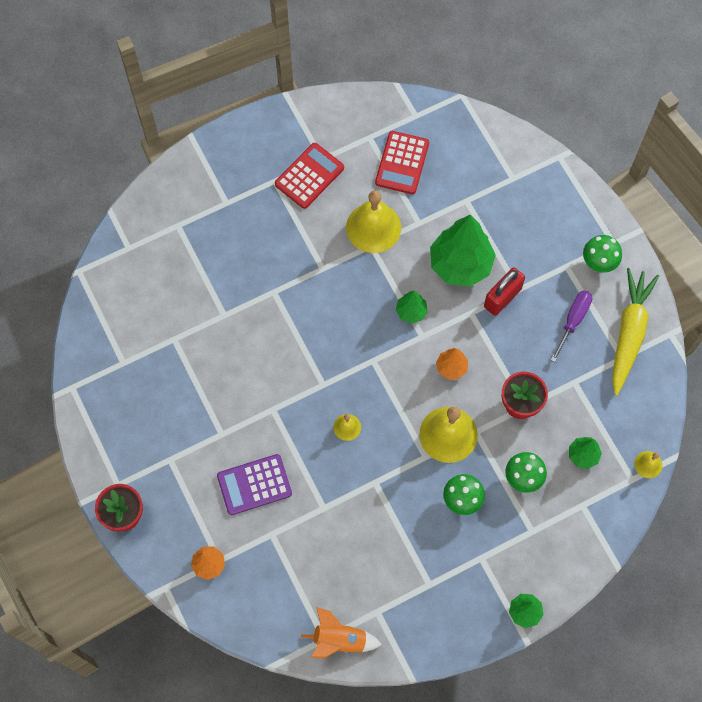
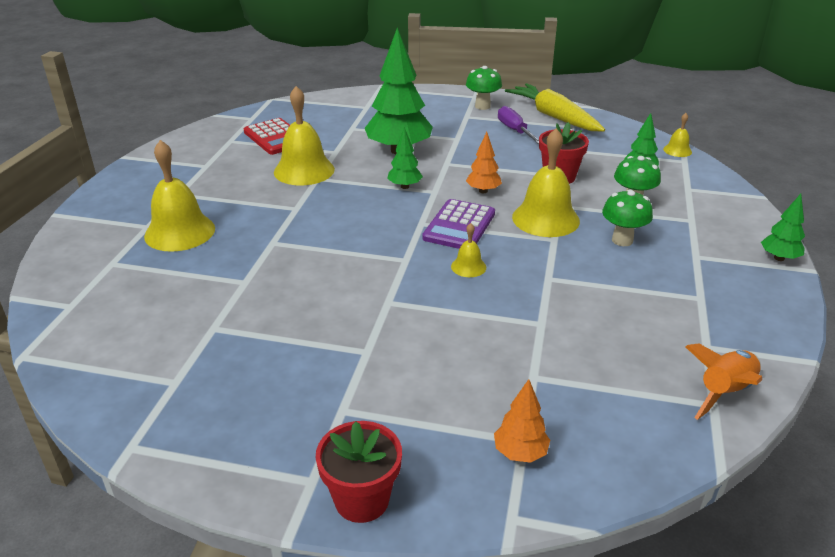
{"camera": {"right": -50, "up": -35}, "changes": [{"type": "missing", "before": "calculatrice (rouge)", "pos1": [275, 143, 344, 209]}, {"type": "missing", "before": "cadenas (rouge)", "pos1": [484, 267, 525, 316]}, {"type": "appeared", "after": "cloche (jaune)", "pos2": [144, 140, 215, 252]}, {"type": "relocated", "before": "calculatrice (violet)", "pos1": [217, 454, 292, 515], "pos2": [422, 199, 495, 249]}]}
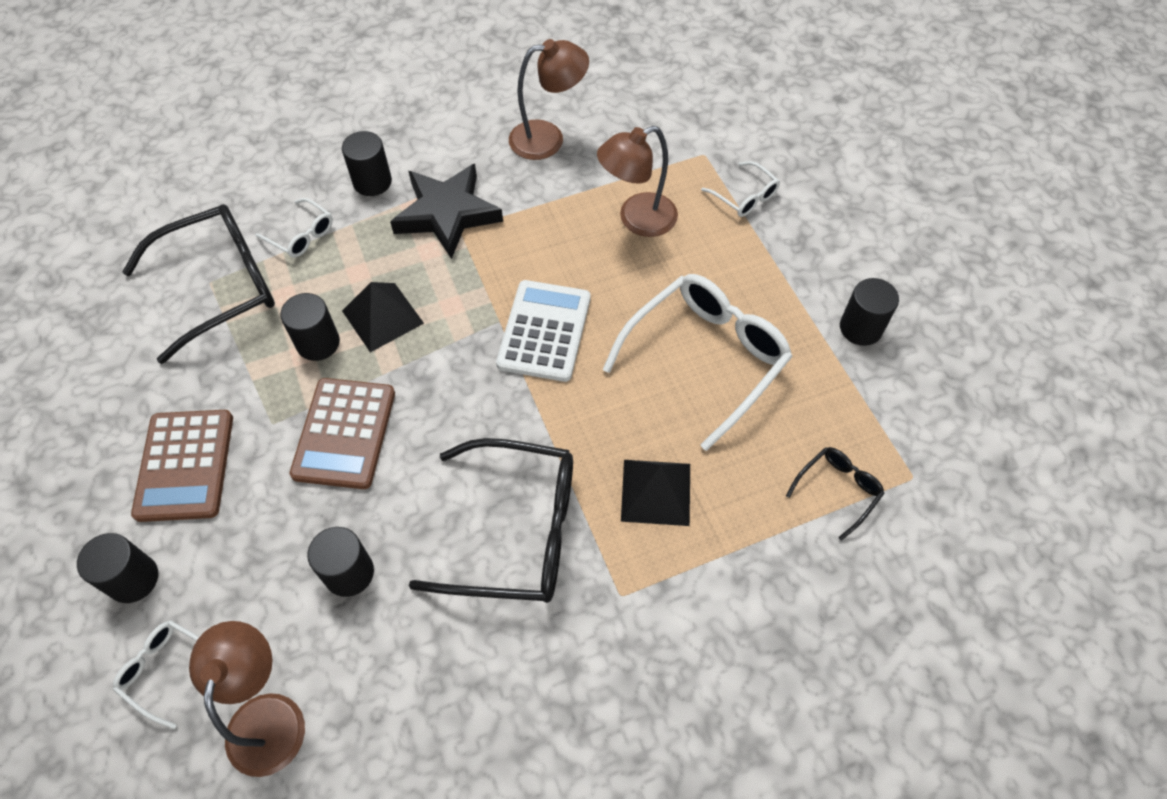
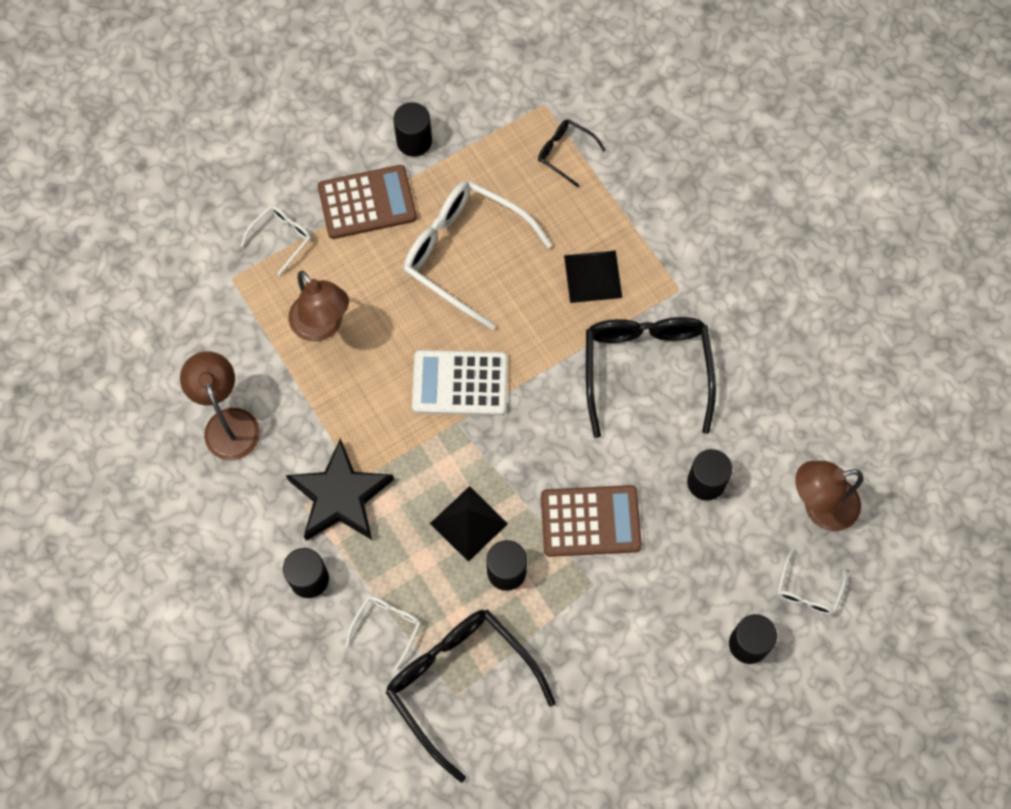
{"camera": {"right": -100, "up": 10}, "changes": [{"type": "relocated", "before": "calculatrice (marron)", "pos1": [131, 410, 233, 522], "pos2": [318, 165, 417, 239]}]}
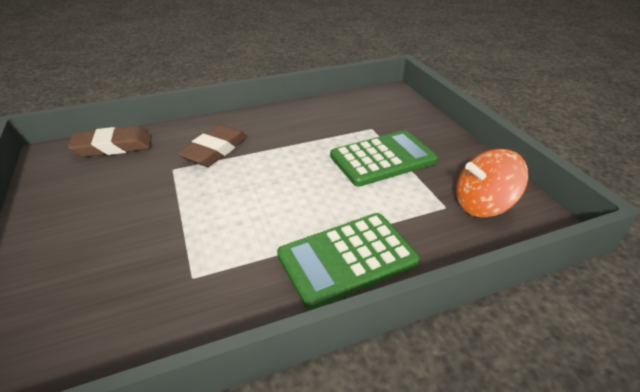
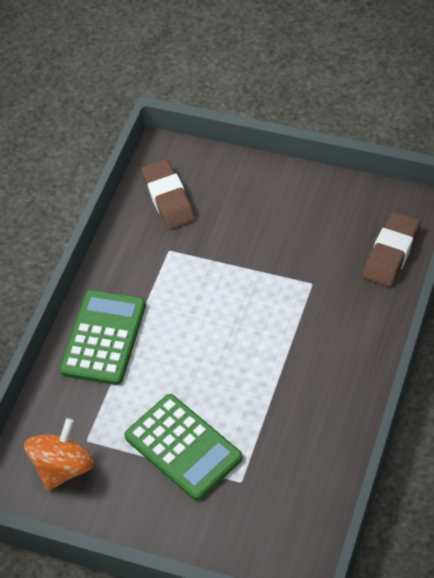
{"camera": {"right": 135, "up": 15}, "changes": [{"type": "relocated", "before": "gomme (marron)", "pos1": [177, 125, 247, 167], "pos2": [141, 159, 195, 230]}, {"type": "spun", "before": "calculatrice (vert)", "pos1": [330, 131, 438, 187], "pos2": [124, 394, 243, 501], "turn": -60}]}
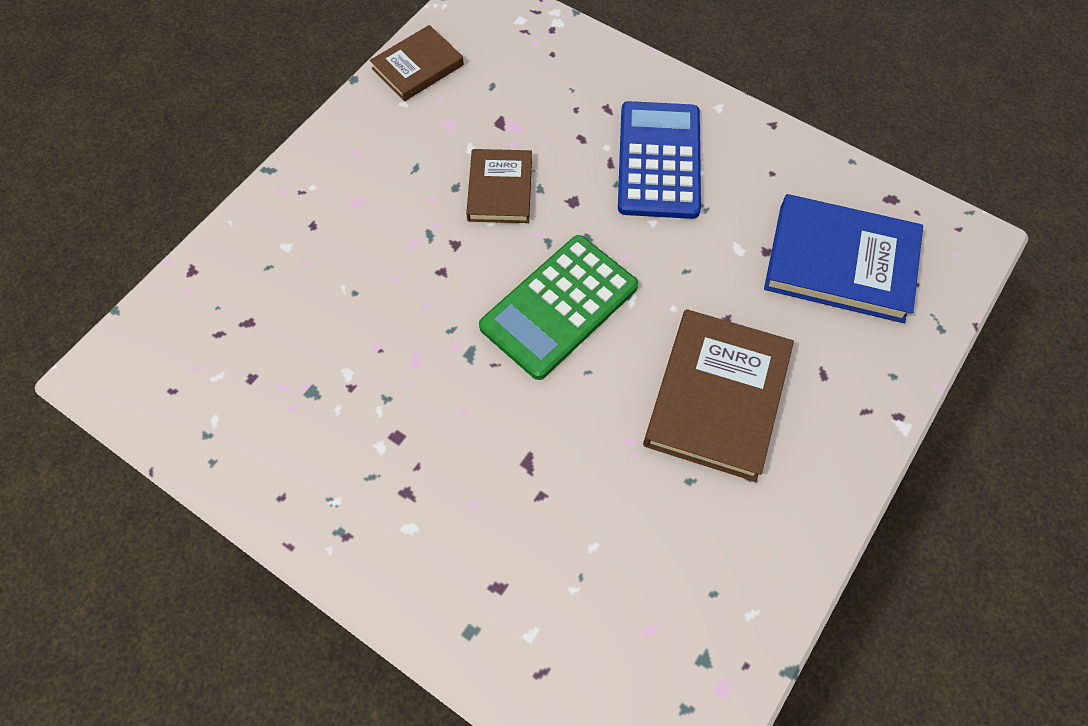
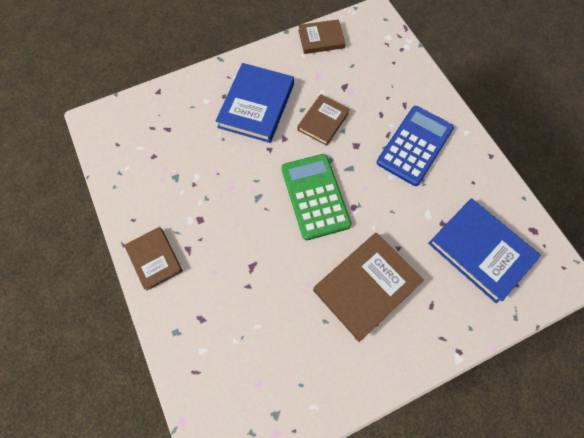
{"camera": {"right": 30, "up": 5}, "changes": [{"type": "appeared", "after": "livre (marron)", "pos2": [124, 227, 183, 291]}, {"type": "appeared", "after": "livre (bleu)", "pos2": [216, 63, 294, 143]}, {"type": "spun", "before": "calculatrice (vert)", "pos1": [479, 235, 638, 380], "pos2": [281, 154, 351, 240], "turn": 90}]}
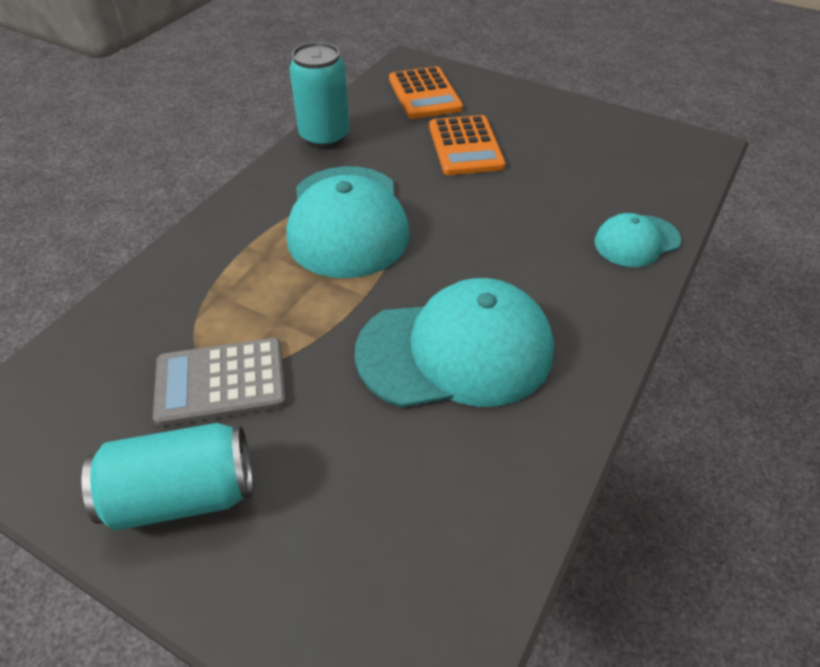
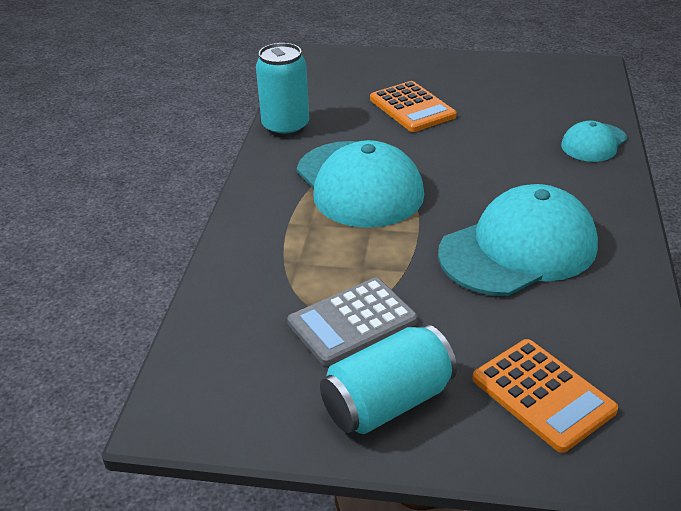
{"camera": {"right": -20, "up": -10}, "changes": [{"type": "relocated", "before": "calculatrice (orange)", "pos1": [389, 66, 463, 119], "pos2": [473, 339, 618, 453]}]}
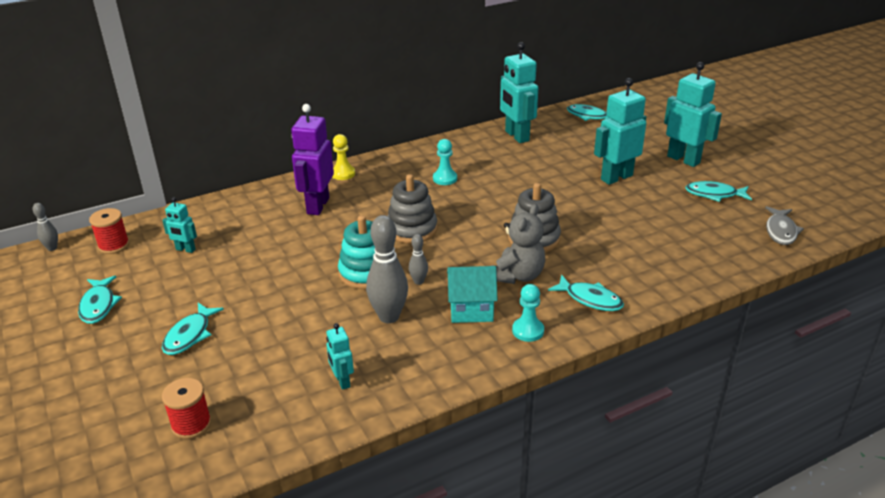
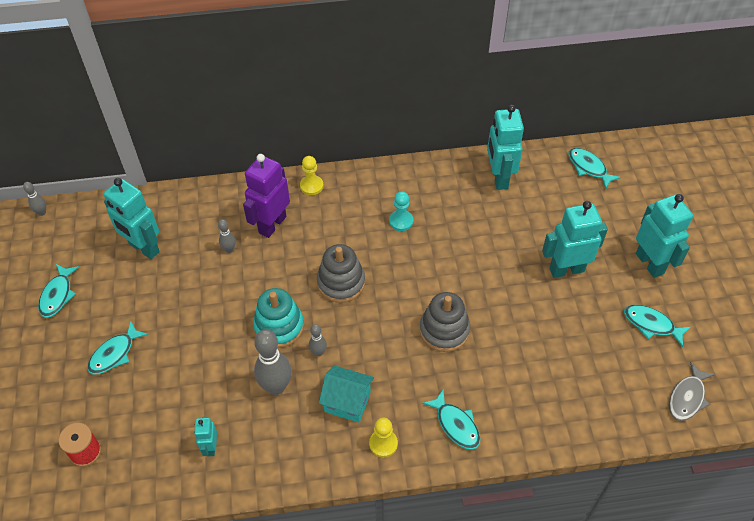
{"camera": {"right": 20, "up": 20}, "changes": [{"type": "missing", "before": "bobine (rouge)", "pos1": [89, 208, 129, 254]}, {"type": "missing", "before": "ours en peluche (gris)", "pos1": [491, 204, 545, 284]}, {"type": "appeared", "after": "quille (gris)", "pos2": [218, 219, 236, 253]}, {"type": "colour", "before": "pion (turquoise)", "after": "pion (jaune)", "pos1": [512, 284, 544, 342], "pos2": [369, 418, 398, 458]}, {"type": "size", "before": "robot (turquoise)", "pos1": [162, 197, 197, 253], "pos2": [104, 178, 160, 259], "scale": 1.95}]}
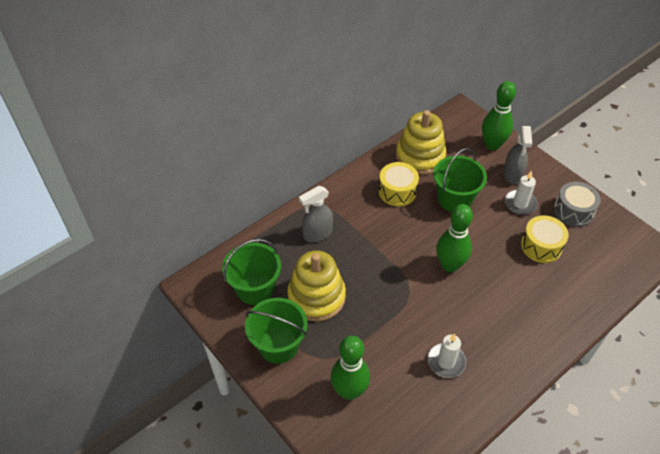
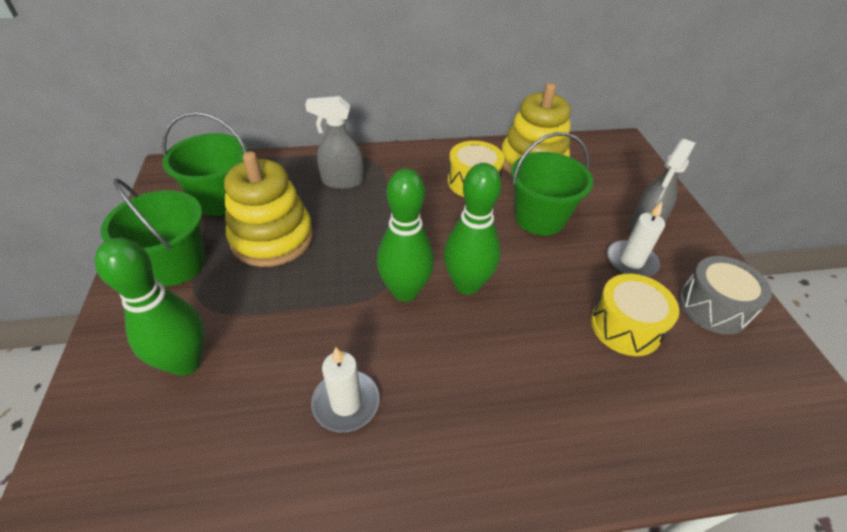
{"camera": {"right": 30, "up": -5}, "changes": [{"type": "relocated", "before": "quille (vert)", "pos1": [482, 81, 516, 150], "pos2": [377, 168, 434, 302]}]}
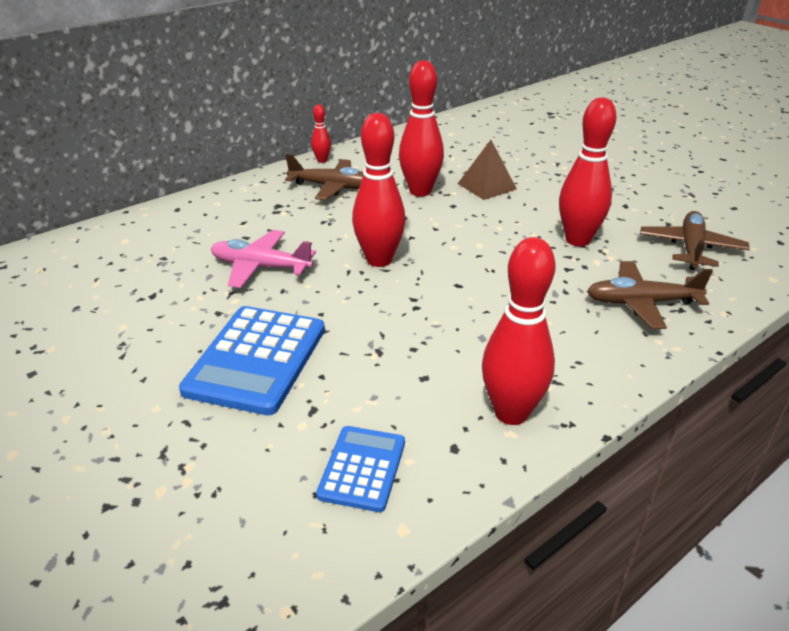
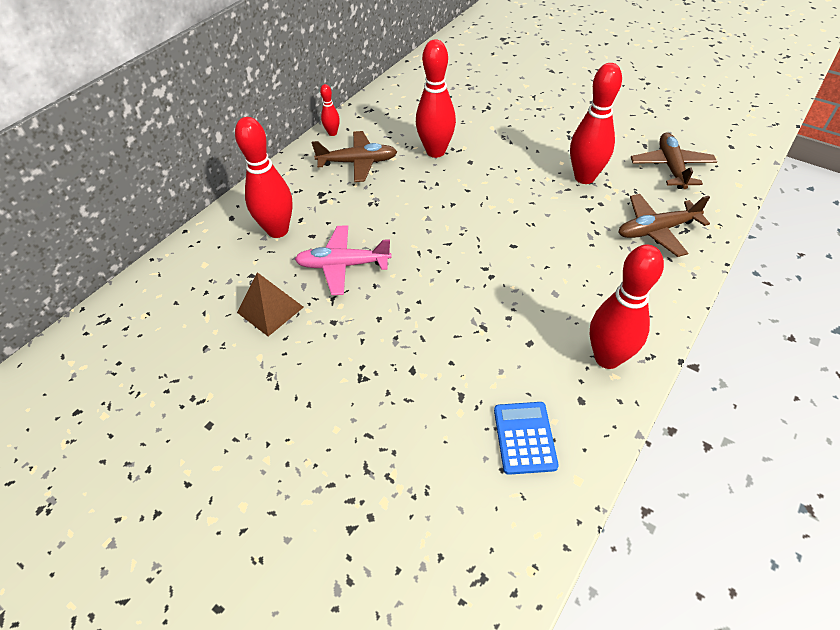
{"camera": {"right": -15, "up": 15}, "changes": [{"type": "missing", "before": "calculatrice (bleu)", "pos1": [179, 306, 325, 415]}, {"type": "relocated", "before": "quille (rouge)", "pos1": [352, 113, 405, 267], "pos2": [235, 117, 293, 238]}, {"type": "relocated", "before": "pyramide (marron)", "pos1": [458, 140, 517, 200], "pos2": [237, 272, 304, 336]}]}
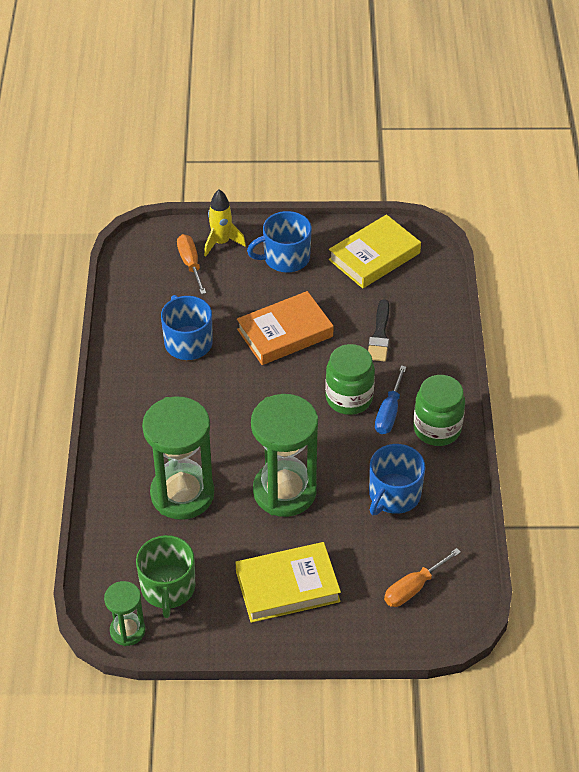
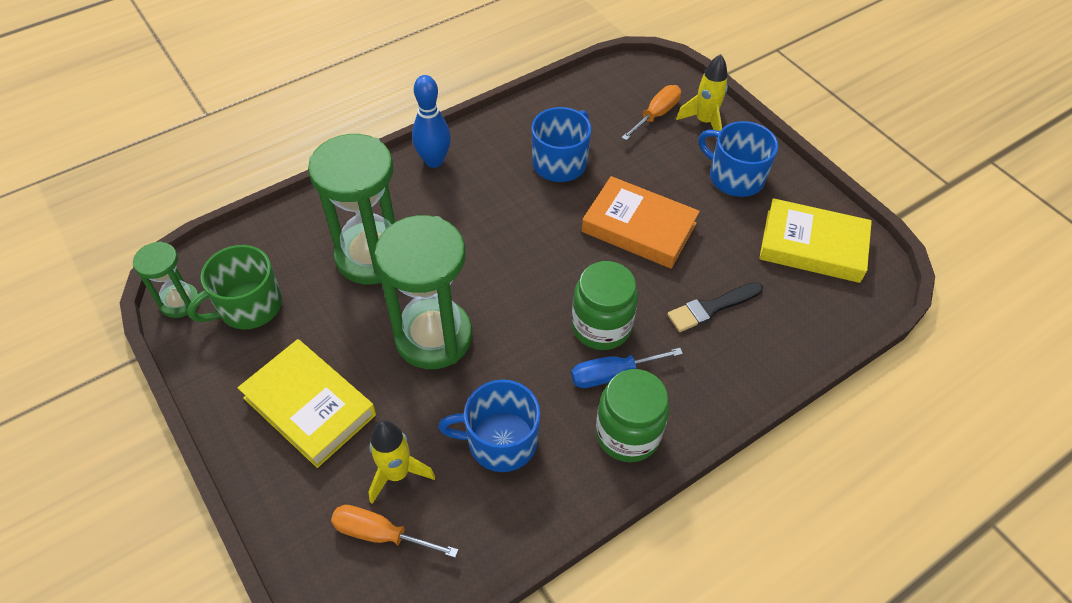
{"camera": {"right": 55, "up": 5}, "changes": [{"type": "appeared", "after": "fusée (jaune)", "pos2": [369, 420, 435, 504]}, {"type": "appeared", "after": "quille (bleu)", "pos2": [412, 75, 451, 168]}]}
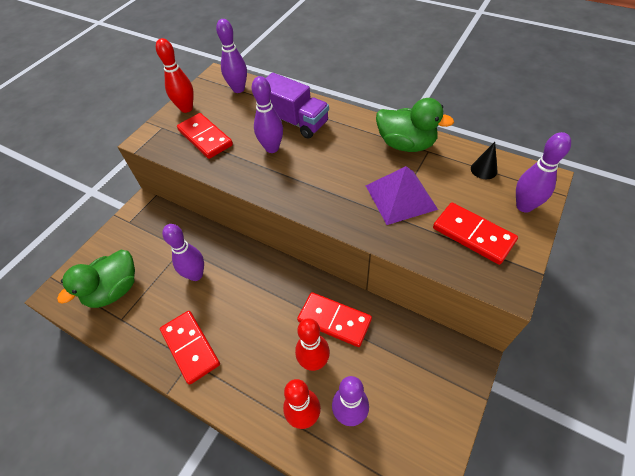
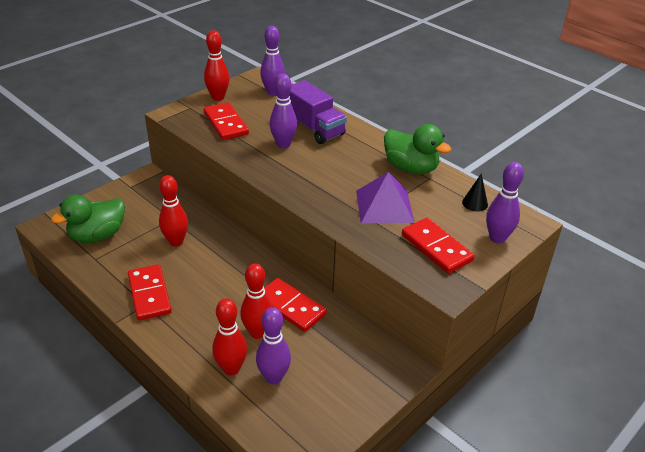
{"camera": {"right": 10, "up": -15}, "changes": [{"type": "colour", "before": "quille (violet)", "after": "quille (rouge)", "pos1": [162, 224, 204, 281], "pos2": [159, 175, 188, 247]}]}
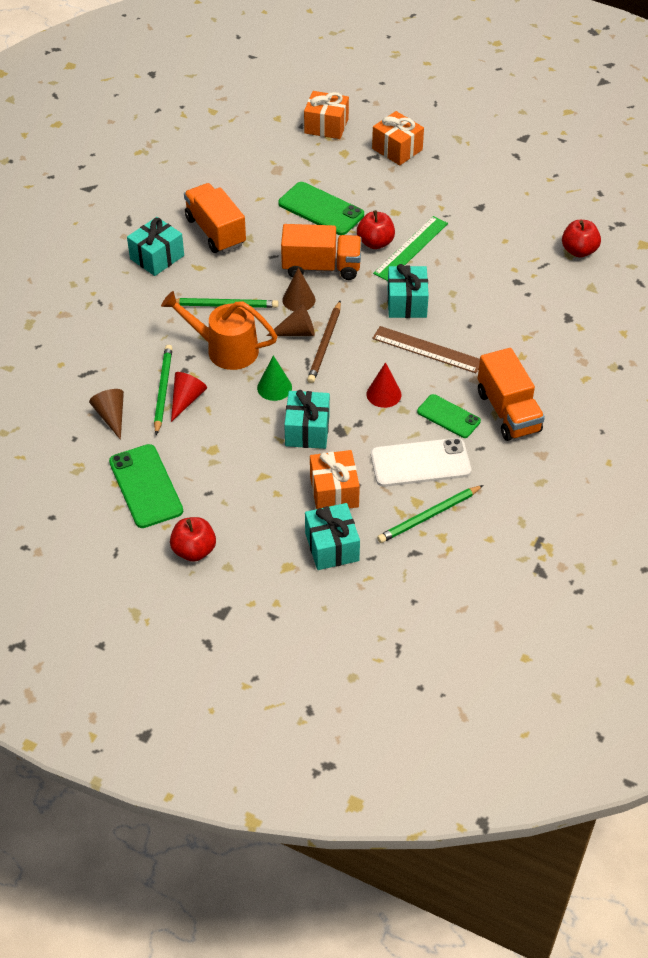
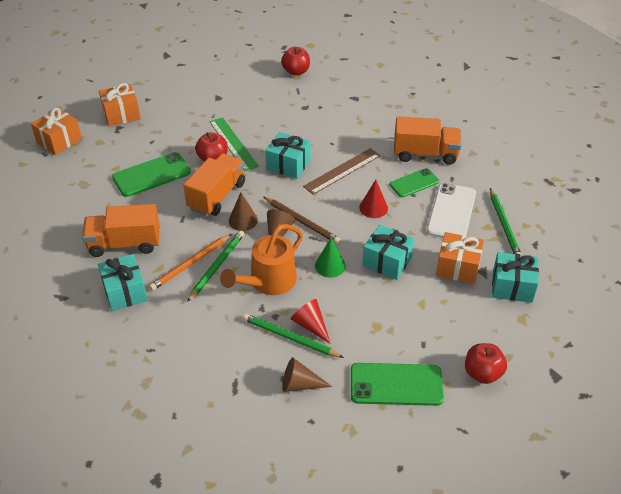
{"camera": {"right": -65, "up": -5}, "changes": [{"type": "appeared", "after": "crayon (orange)", "pos2": [149, 234, 232, 291]}]}
